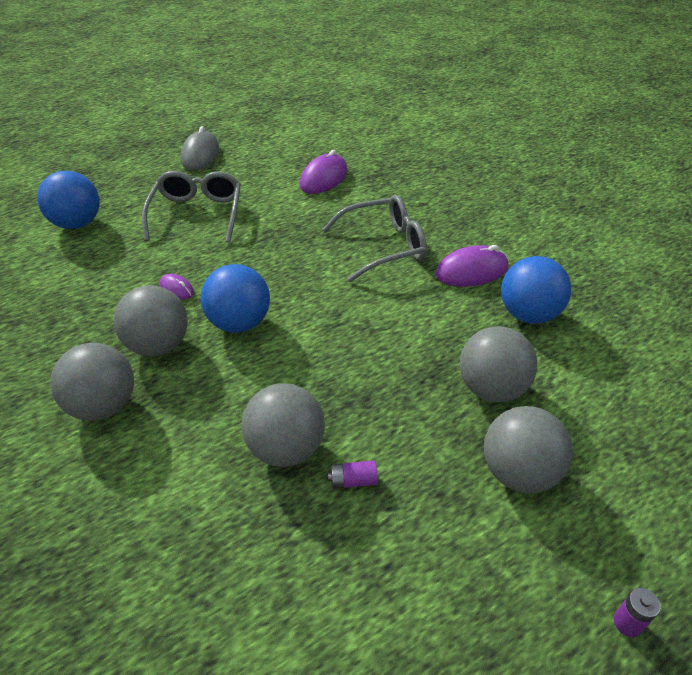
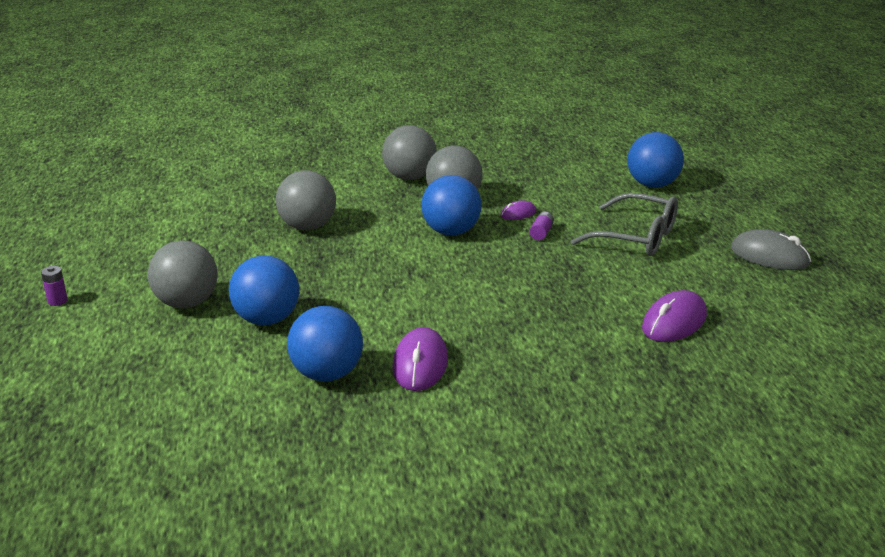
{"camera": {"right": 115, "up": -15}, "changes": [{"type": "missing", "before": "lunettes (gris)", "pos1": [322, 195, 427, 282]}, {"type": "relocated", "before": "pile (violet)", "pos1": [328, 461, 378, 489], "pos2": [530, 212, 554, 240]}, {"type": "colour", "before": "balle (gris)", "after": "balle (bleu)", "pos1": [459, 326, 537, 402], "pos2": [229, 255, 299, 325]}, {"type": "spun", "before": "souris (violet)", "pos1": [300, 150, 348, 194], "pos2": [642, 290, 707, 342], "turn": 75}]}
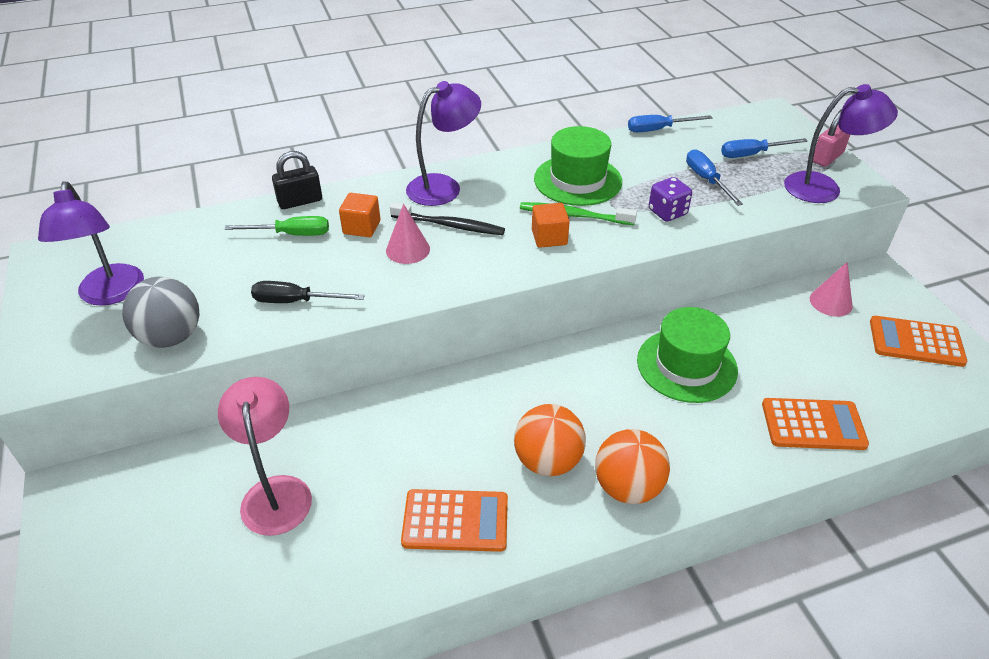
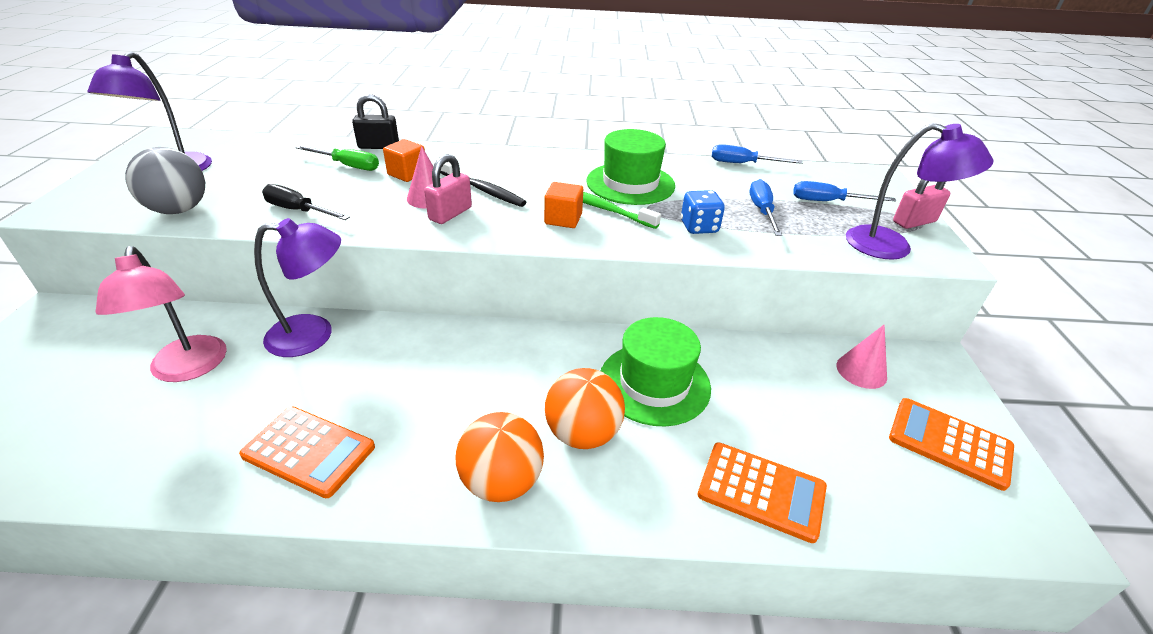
{"camera": {"right": 20, "up": -5}, "changes": [{"type": "appeared", "after": "cadenas (rose)", "pos2": [424, 154, 472, 224]}, {"type": "relocated", "before": "lampe (violet)", "pos1": [406, 81, 481, 206], "pos2": [254, 218, 341, 357]}, {"type": "relocated", "before": "balle (orange)", "pos1": [514, 404, 586, 476], "pos2": [545, 368, 625, 449]}, {"type": "colour", "before": "dé (violet)", "after": "dé (bleu)", "pos1": [649, 177, 692, 221], "pos2": [681, 190, 725, 234]}, {"type": "spun", "before": "lampe (rose)", "pos1": [218, 377, 312, 536], "pos2": [96, 246, 227, 382], "turn": 150}]}
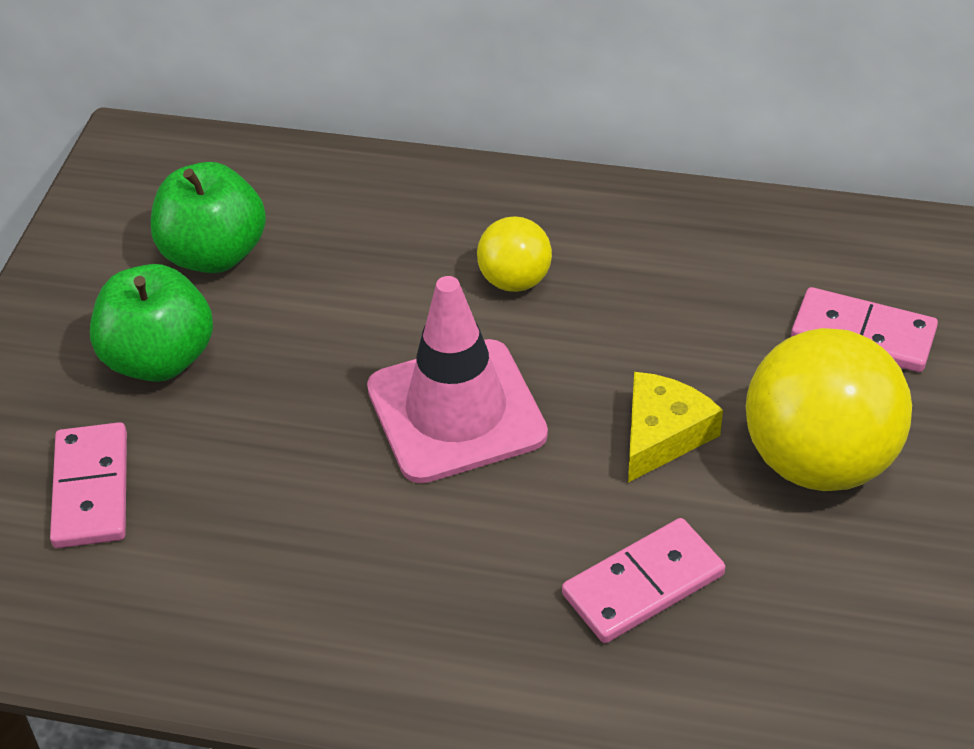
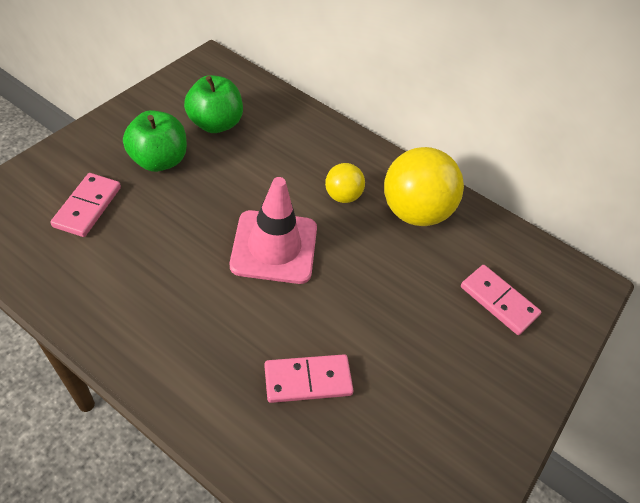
{"camera": {"right": 15, "up": 5}, "changes": [{"type": "missing", "before": "fromage (jaune)", "pos1": [628, 372, 723, 483]}, {"type": "relocated", "before": "balle (jaune)", "pos1": [746, 328, 912, 491], "pos2": [384, 147, 464, 226]}]}
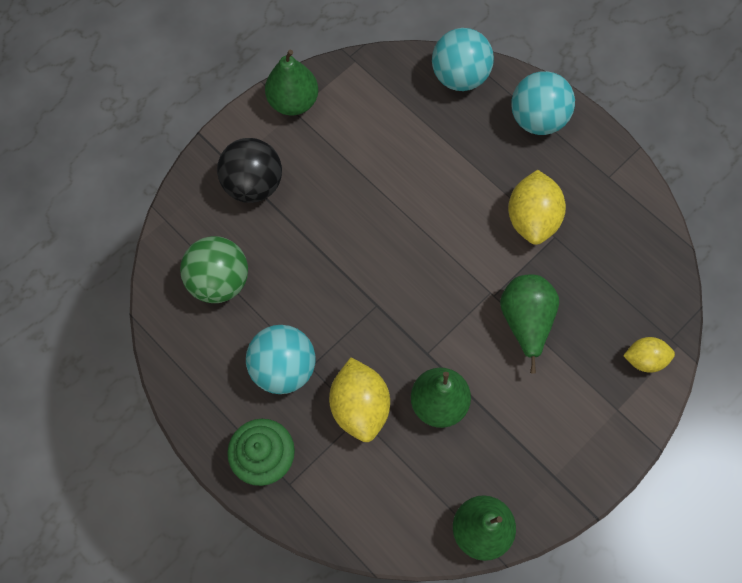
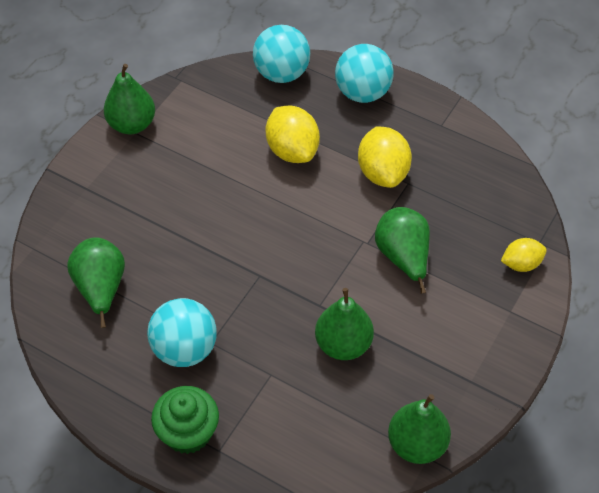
{"camera": {"right": -15, "up": -15}, "changes": [{"type": "missing", "before": "balle (noir)", "pos1": [217, 138, 282, 203]}, {"type": "relocated", "before": "citron (jaune)", "pos1": [329, 357, 390, 442], "pos2": [266, 106, 320, 163]}, {"type": "exchanged", "before": "balle (vert)", "after": "poire (vert)", "pos1": [180, 236, 248, 303], "pos2": [67, 237, 125, 328]}]}
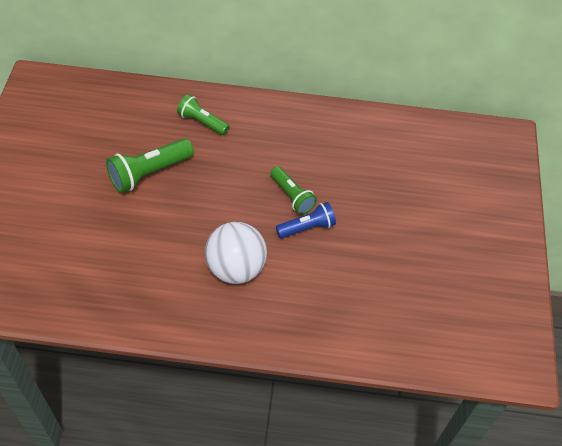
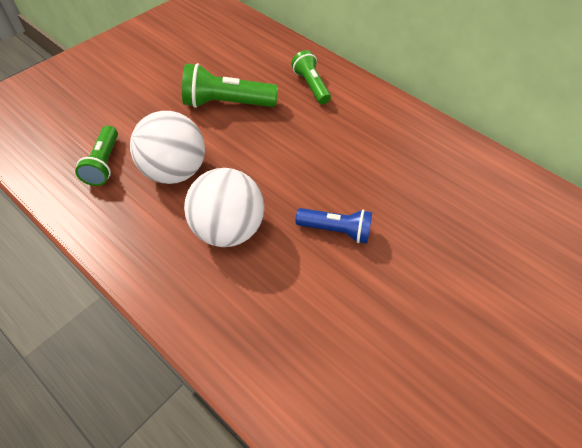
{"camera": {"right": 35, "up": 0}, "changes": [{"type": "appeared", "after": "balle (blanc)", "pos2": [130, 111, 205, 184]}, {"type": "relocated", "before": "lampe de poche (vert)", "pos1": [270, 166, 317, 215], "pos2": [75, 126, 118, 186]}]}
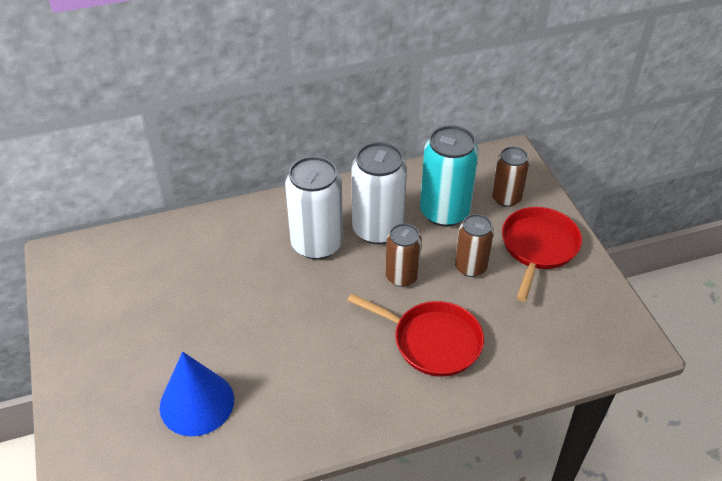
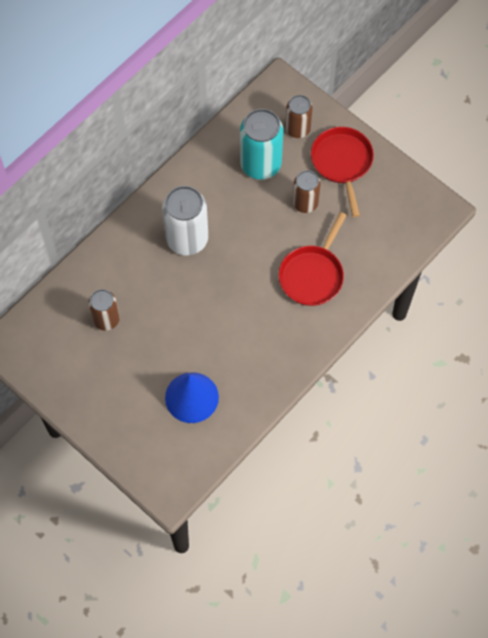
{"camera": {"right": -30, "up": 20}, "changes": [{"type": "missing", "before": "canette (blanc)", "pos1": [352, 142, 407, 244]}, {"type": "relocated", "before": "canette (marron)", "pos1": [385, 223, 422, 287], "pos2": [89, 289, 120, 331]}, {"type": "spun", "before": "poêle (rouge)", "pos1": [347, 293, 484, 377], "pos2": [279, 212, 347, 306], "turn": 120}]}
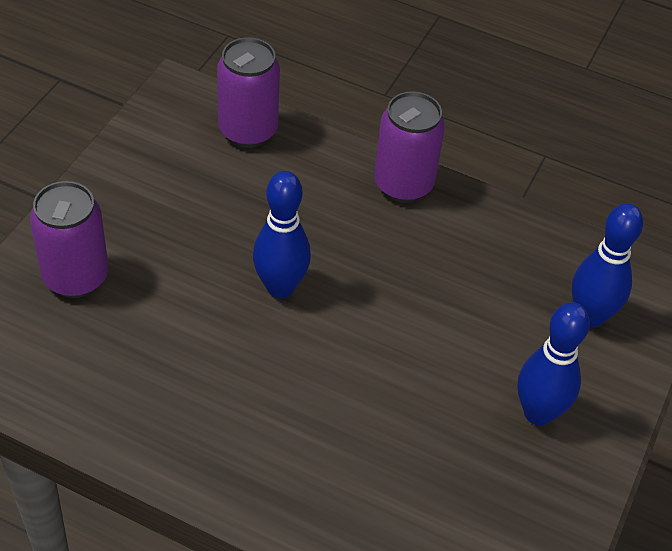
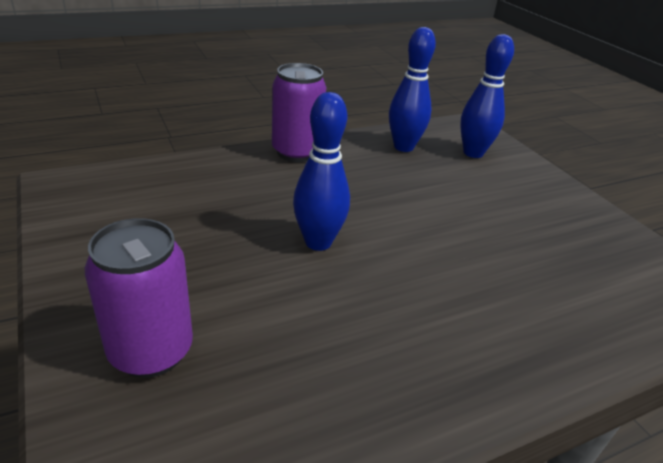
{"camera": {"right": -50, "up": -15}, "changes": [{"type": "missing", "before": "canette (violet)", "pos1": [217, 37, 280, 148]}, {"type": "relocated", "before": "quille (bleu)", "pos1": [518, 302, 590, 426], "pos2": [389, 27, 436, 152]}]}
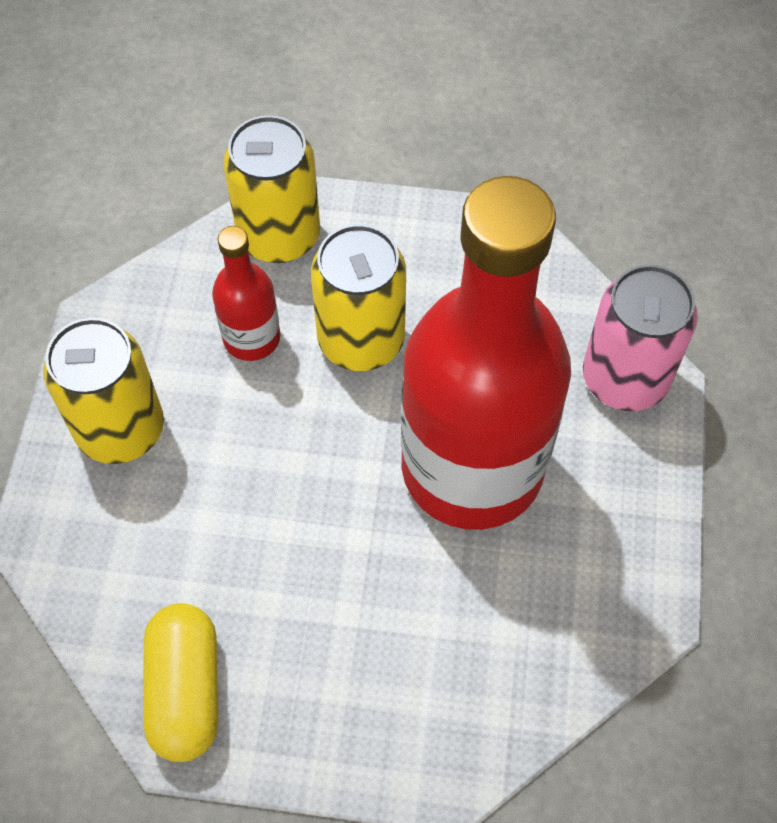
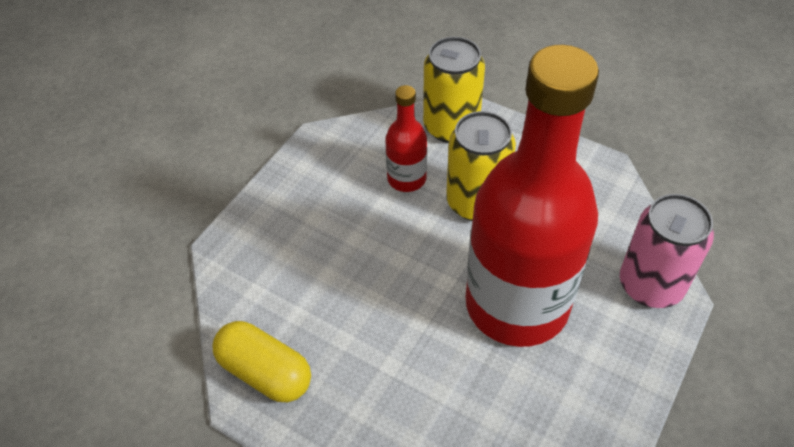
{"camera": {"right": 25, "up": -10}, "changes": [{"type": "missing", "before": "canette (jaune)", "pos1": [43, 318, 164, 464]}, {"type": "spun", "before": "gélule (jaune)", "pos1": [144, 603, 219, 762], "pos2": [212, 321, 311, 402], "turn": -75}]}
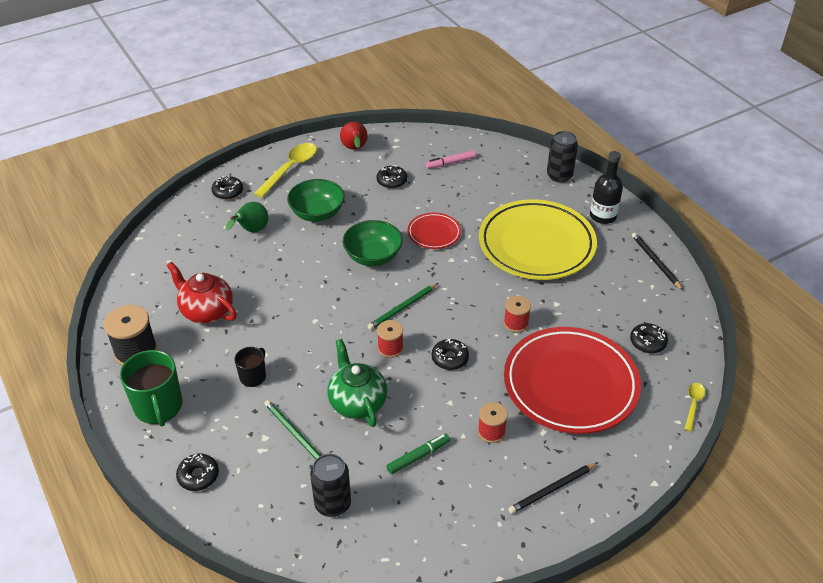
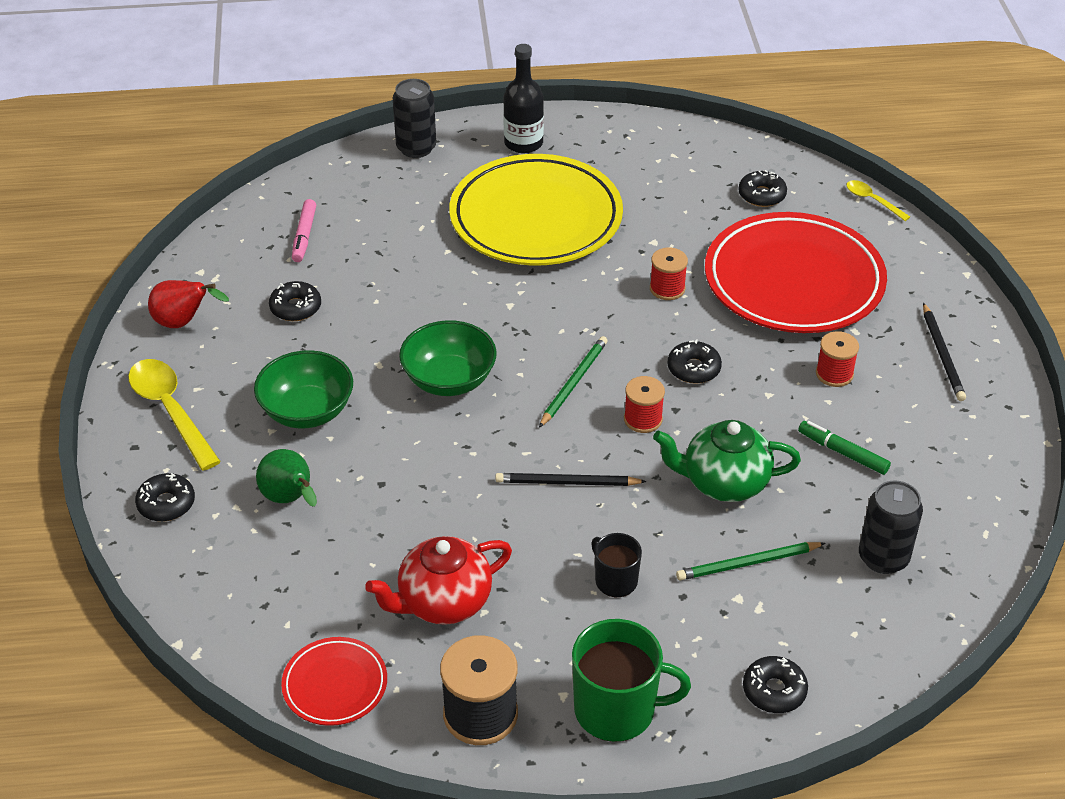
{"camera": {"right": -65, "up": 0}, "changes": [{"type": "relocated", "before": "assiette (rouge)", "pos1": [408, 213, 461, 249], "pos2": [281, 637, 387, 726]}, {"type": "relocated", "before": "crayon (noir)", "pos1": [632, 233, 683, 290], "pos2": [495, 473, 647, 486]}, {"type": "spun", "before": "crayon (vert)", "pos1": [368, 283, 438, 330], "pos2": [539, 336, 608, 428], "turn": -135}, {"type": "spun", "before": "feutre (vert)", "pos1": [386, 434, 450, 474], "pos2": [798, 421, 891, 475], "turn": -45}]}
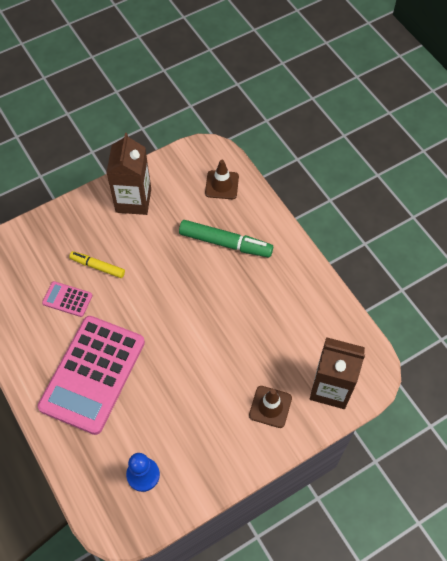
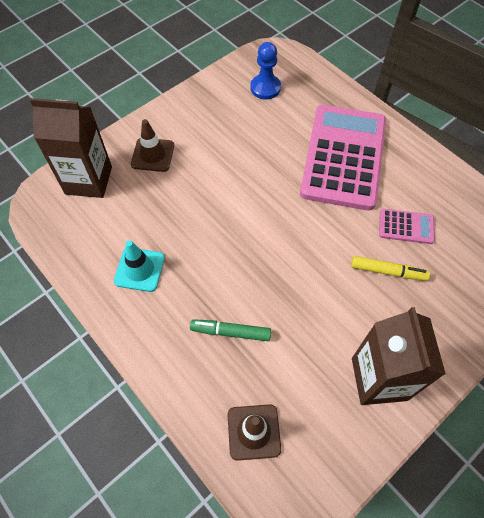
{"camera": {"right": 170, "up": 0}, "changes": [{"type": "appeared", "after": "cône de chantier (turquoise)", "pos2": [114, 240, 165, 292]}, {"type": "size", "before": "feutre (vert)", "pos1": [179, 220, 273, 258], "pos2": [190, 319, 271, 341], "scale": 0.6}]}
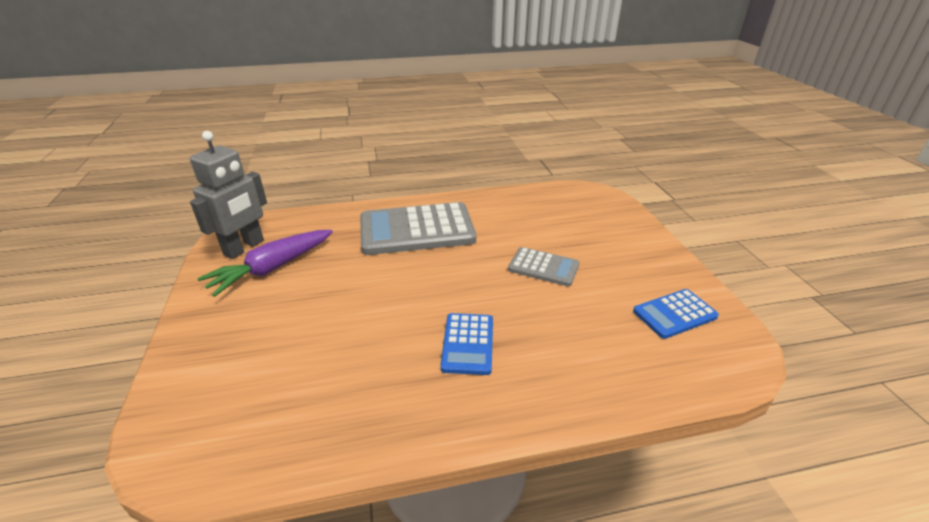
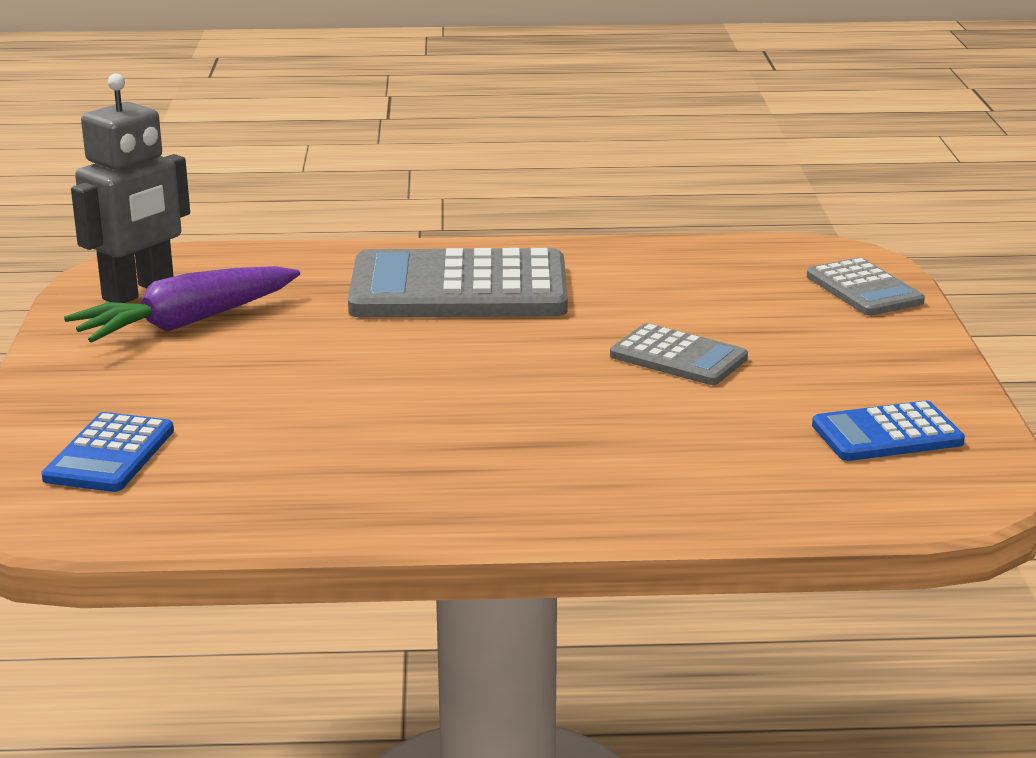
{"camera": {"right": 10, "up": -10}, "changes": [{"type": "appeared", "after": "calculatrice (gris)", "pos2": [807, 258, 925, 315]}, {"type": "relocated", "before": "calculatrice (bleu)", "pos1": [440, 313, 493, 375], "pos2": [41, 412, 174, 492]}]}
